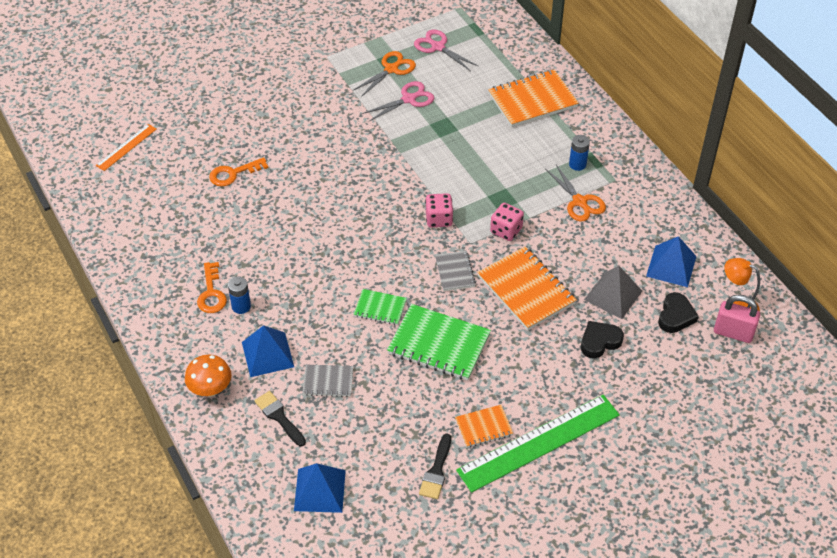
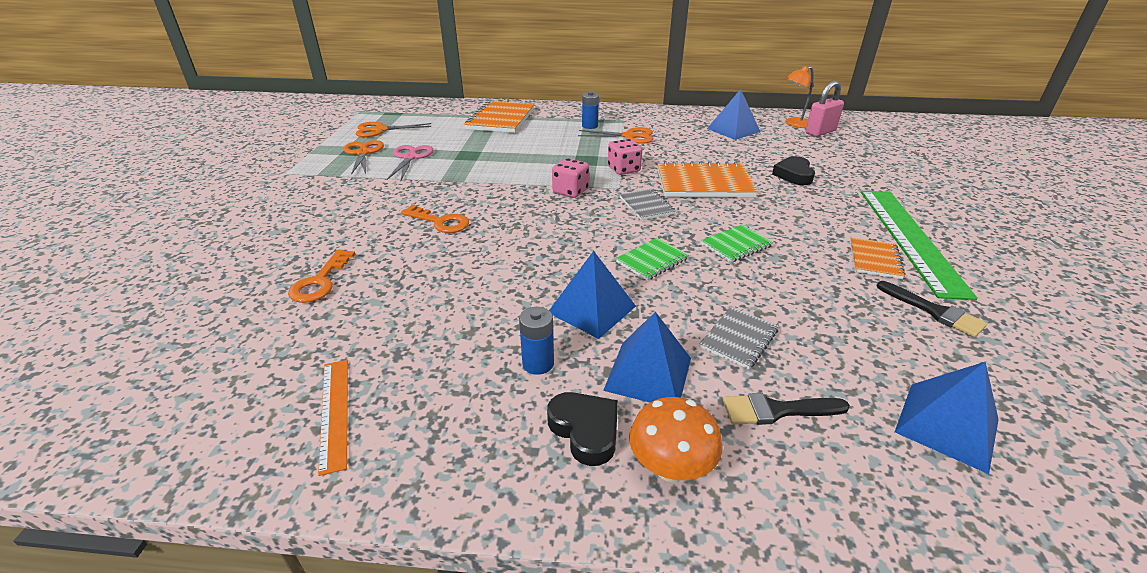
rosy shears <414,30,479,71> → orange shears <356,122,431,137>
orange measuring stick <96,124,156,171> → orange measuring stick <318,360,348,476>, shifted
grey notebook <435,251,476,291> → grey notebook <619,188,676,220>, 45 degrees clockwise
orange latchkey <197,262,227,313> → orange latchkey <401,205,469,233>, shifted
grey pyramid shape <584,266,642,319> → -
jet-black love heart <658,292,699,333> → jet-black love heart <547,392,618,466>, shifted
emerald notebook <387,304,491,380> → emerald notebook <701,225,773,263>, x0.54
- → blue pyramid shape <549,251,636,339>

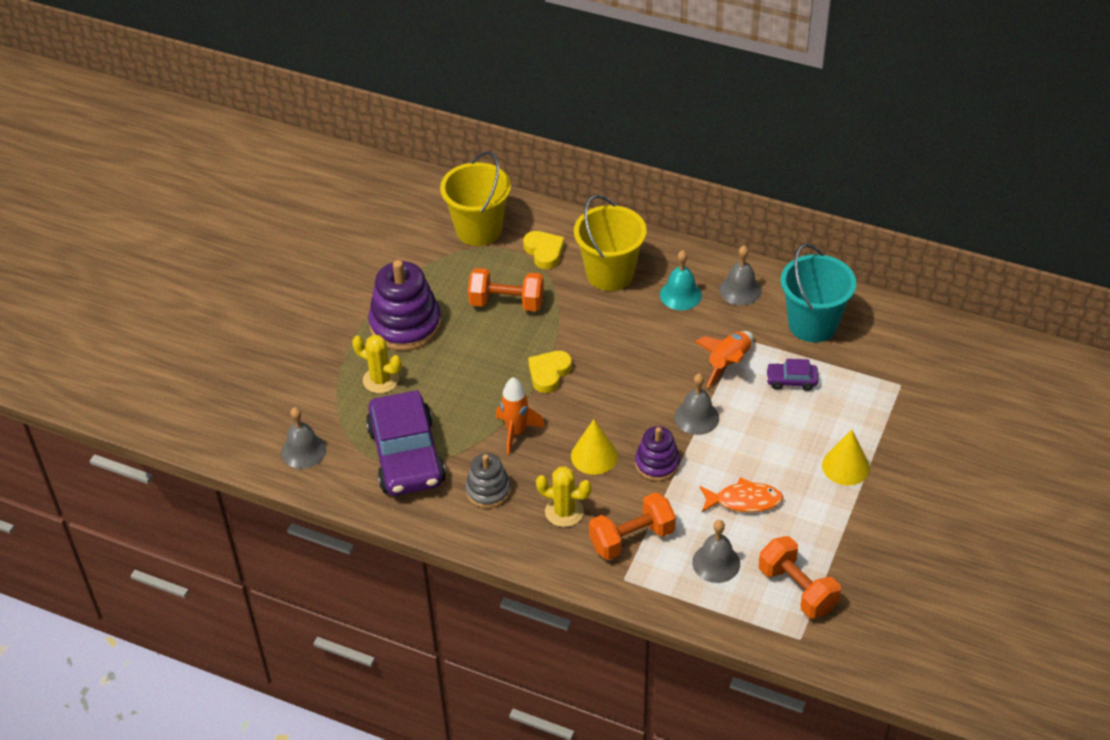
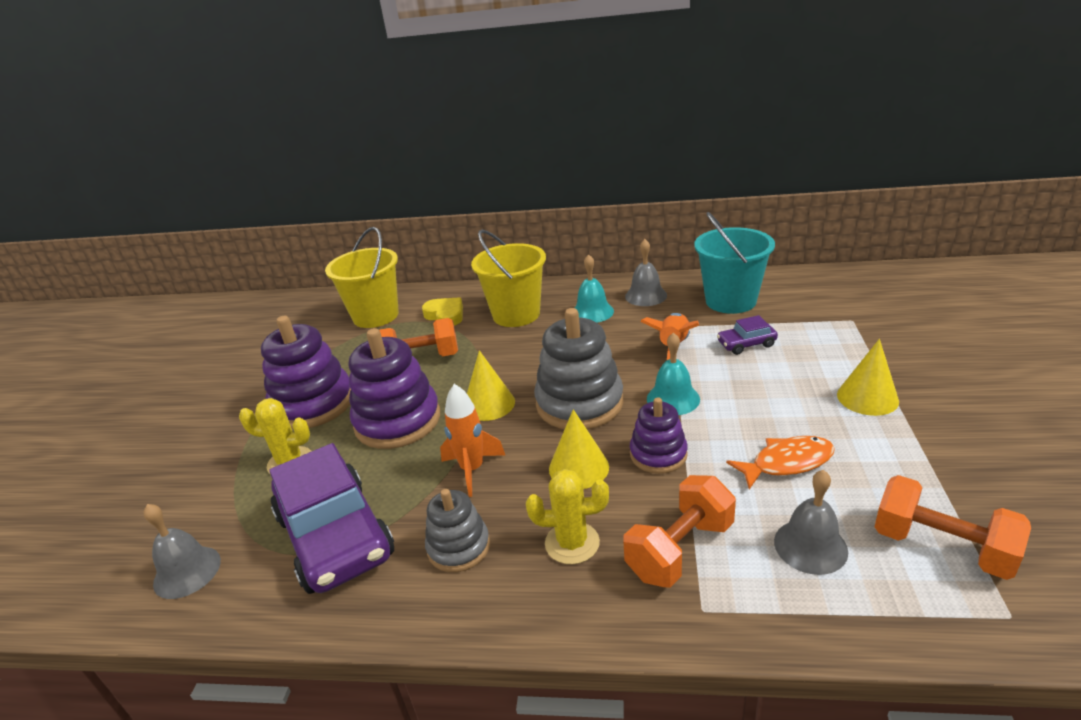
golden love heart <528,351,572,393> → golden cone <467,350,515,421>
grey hand bell <674,373,719,435> → turquoise hand bell <647,332,700,415>
- → grey stacking toy <534,308,624,429>
- → violet stacking toy <349,328,440,449>

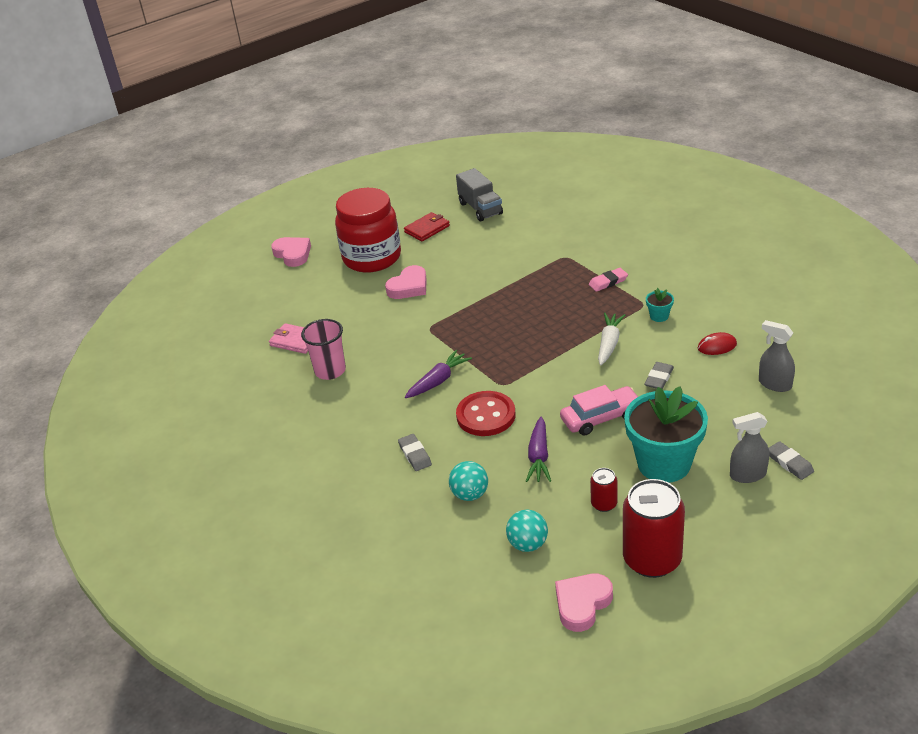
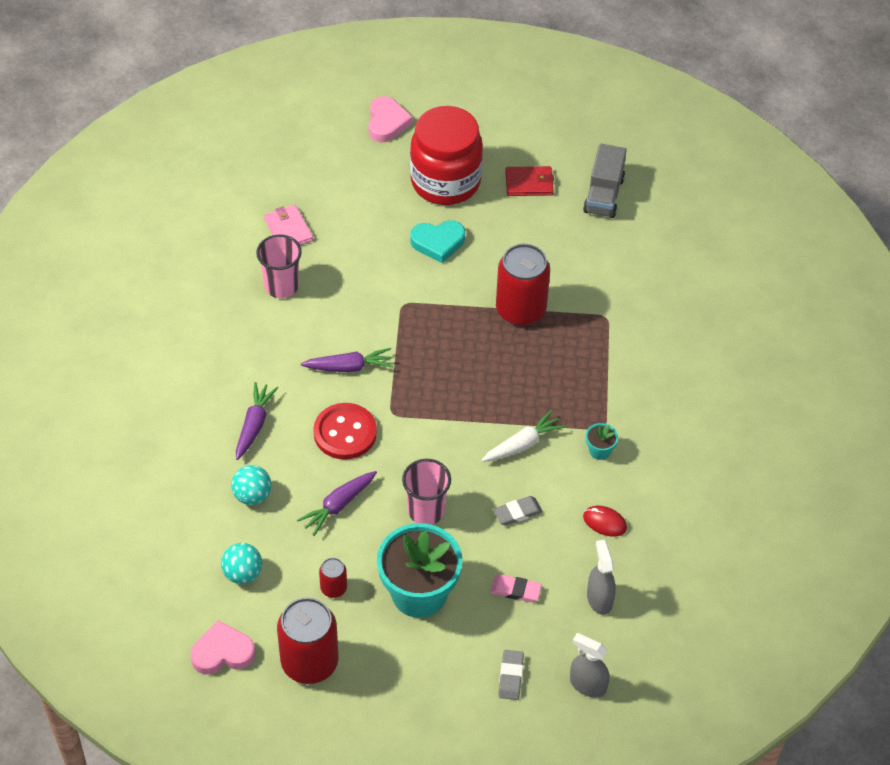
rosy love heart <385,265,427,299> → turquoise love heart <410,220,465,263>
rosy pencil eraser <589,268,628,292> → rosy pencil eraser <490,575,542,602>, shifted
rosy toy car <560,385,638,436> → rosy tumbler <402,459,451,525>
grey spray cleaner <730,412,770,483> → grey spray cleaner <570,633,609,698>, shifted
grey pencil eraser <398,434,432,471> → violet root vegetable <236,382,278,460>
- → crimson can <496,244,550,326>

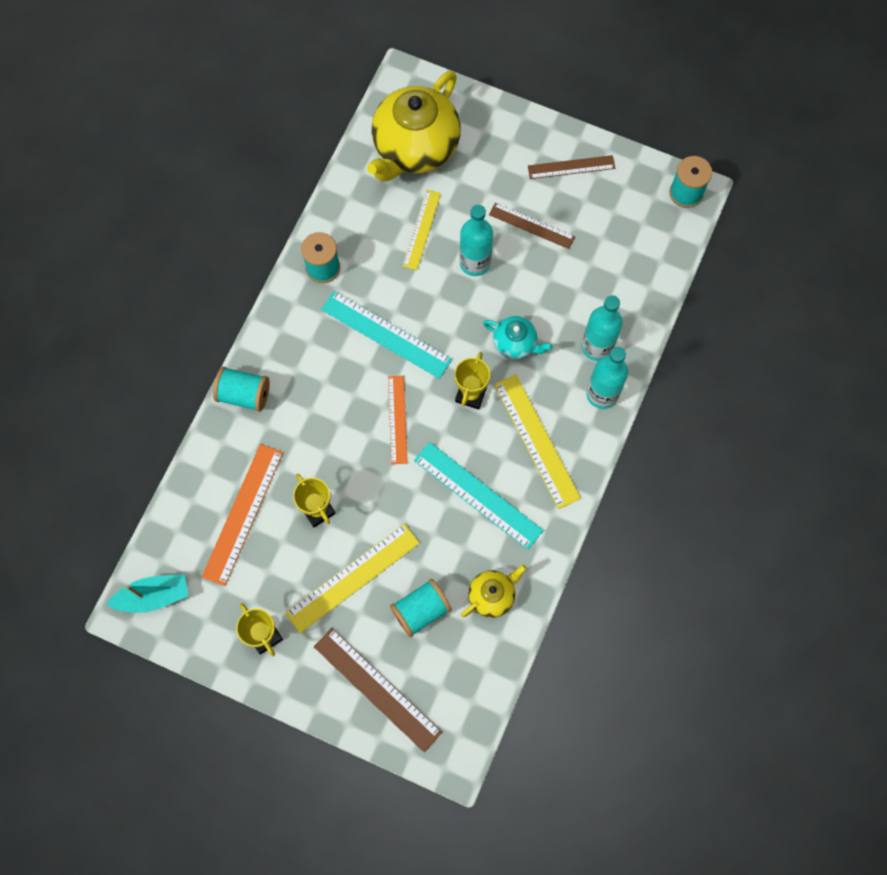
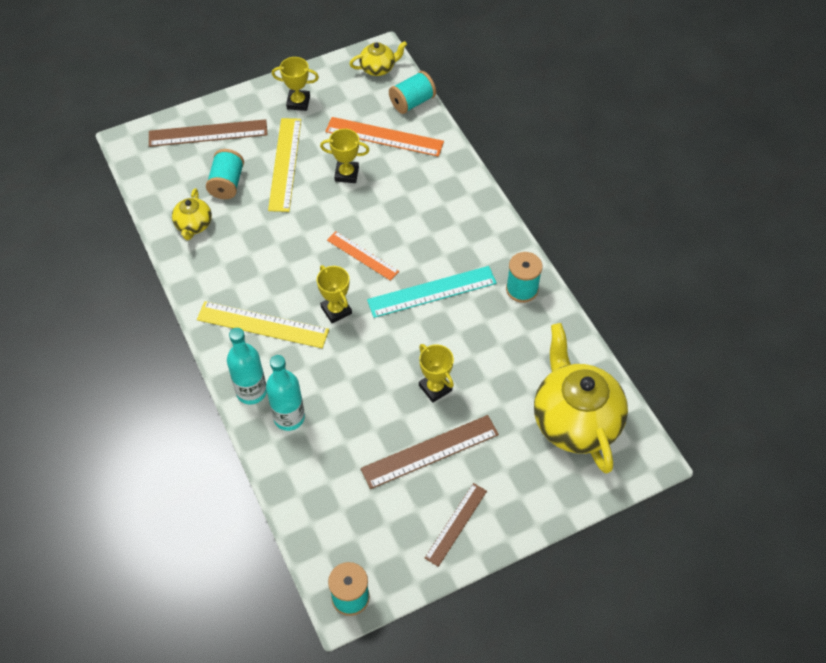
golden measuring stick <403,190,441,270> → -
brown measuring stick <489,203,575,249> → brown measuring stick <361,415,499,489>, x1.55
turquoise bottle <459,204,493,276> → golden award cup <419,344,454,403>
turquoise teapot <483,316,553,360> → -
turquoise spool <213,367,270,412> → turquoise spool <389,71,436,114>, shifted
turquoise measuring stick <414,442,544,550> → -
orange measuring stick <202,444,283,586> → orange measuring stick <325,117,444,157>, 45 degrees counterclockwise
turquoise boat <106,574,188,613> → golden teapot <349,41,407,76>

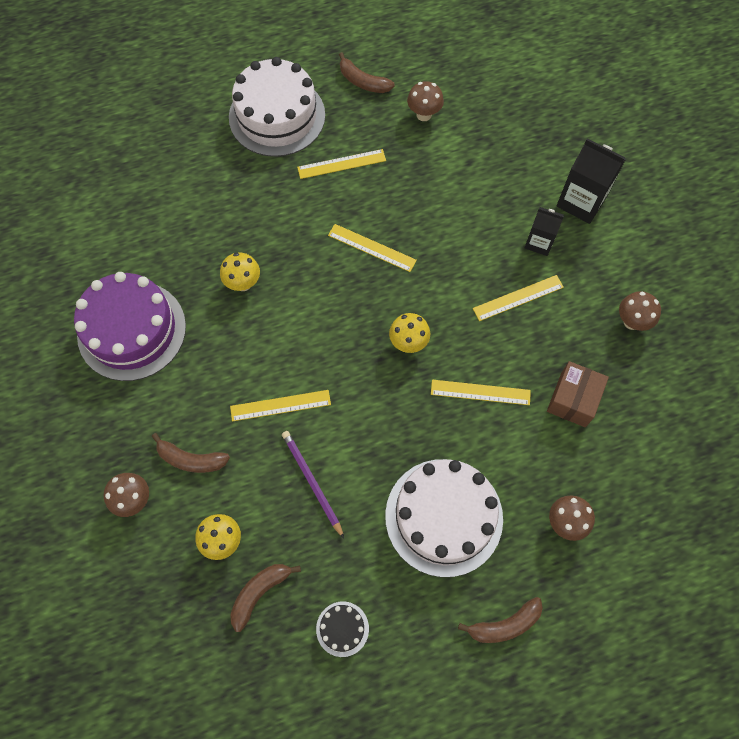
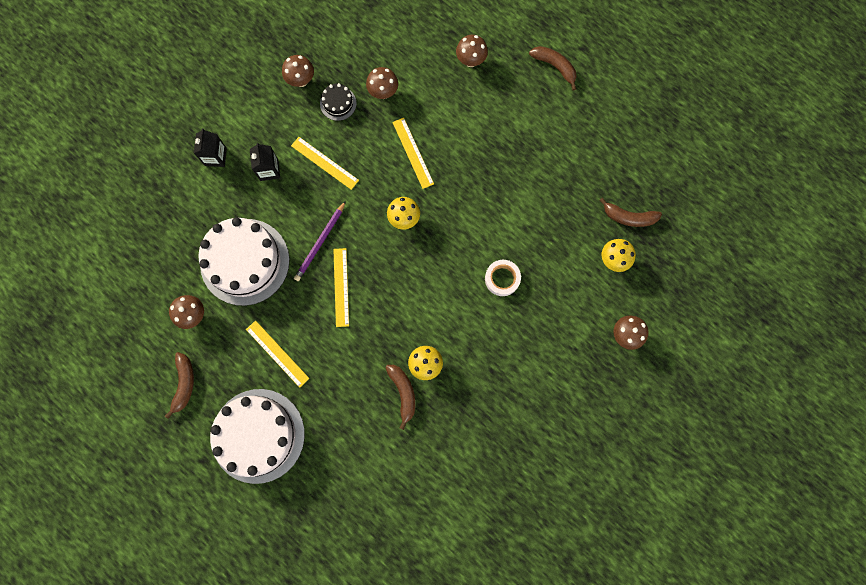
jet-black juice carton <556,138,626,224> → jet-black juice carton <194,129,227,167>, x0.63
violet cake <74,272,186,381> → -
brown package <547,361,609,427> → brown fungus <366,67,398,99>
golden measuring stick <230,390,331,421> → pure white roll of tape <485,260,521,296>
violet pencil <282,431,344,538> → violet pencil <294,201,346,281>, shifted
brown banana fruit <152,433,230,473> → brown banana fruit <385,365,415,430>, shifted
pure white cake <385,459,503,577> → pure white cake <198,217,290,306>, shifted
jet-black cake <316,601,369,657> → jet-black cake <320,83,357,121>, shifted

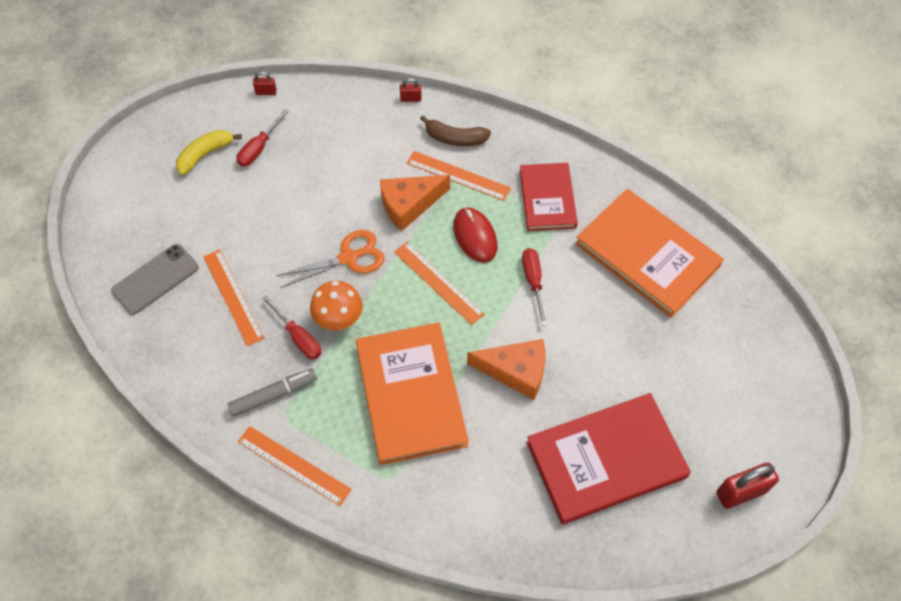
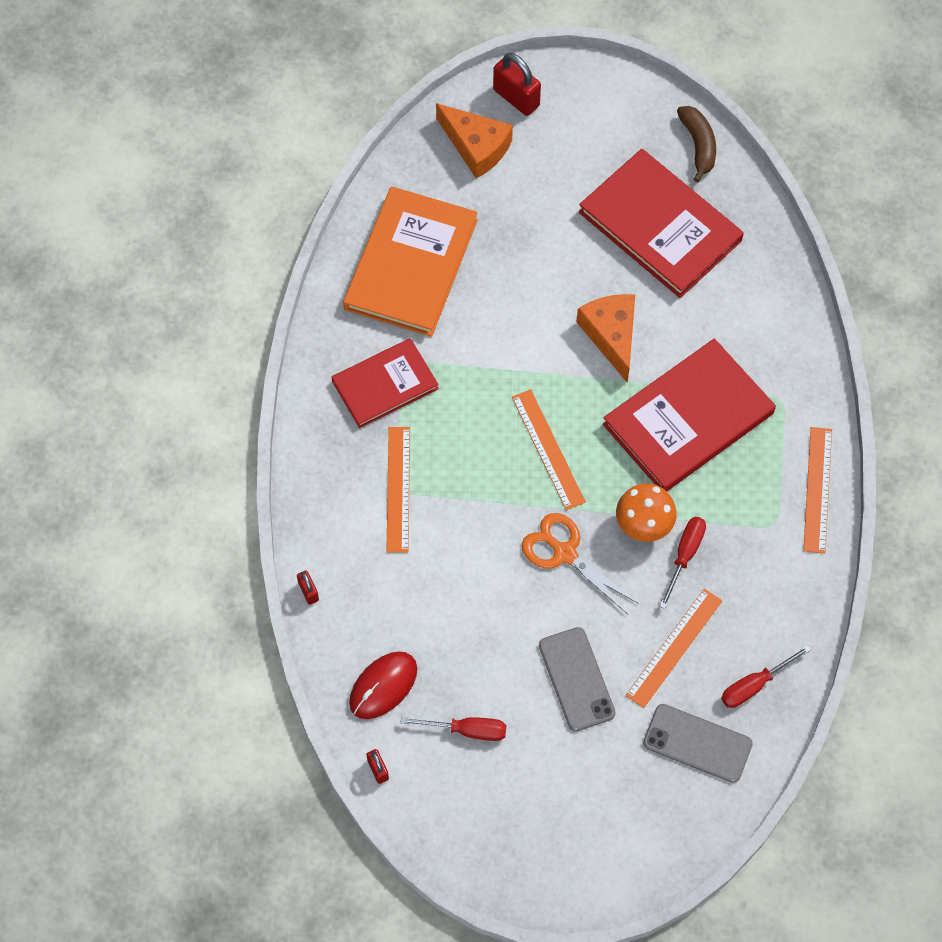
brown banana fruit <420,115,491,146> → brown banana fruit <677,106,716,183>, shifted
golden banana fruit <176,130,242,175> → -
orange piece of cheese <380,175,450,231> → orange piece of cheese <436,103,513,178>, shifted
crimson PC mouse <453,207,497,263> → crimson PC mouse <349,651,417,719>, shifted
orange measuring stick <394,242,485,325> → orange measuring stick <512,389,586,510>, 45 degrees counterclockwise
crimson flat screwdriver <522,248,547,326> → crimson flat screwdriver <721,645,811,708>, shifted
orange hardback <356,322,469,465> → crimson hardback <603,339,776,491>
grey marker pen <228,368,317,417> → -
crimson small lock <716,463,779,509> → crimson small lock <493,53,541,116>, shifted
- → grey smartphone <539,627,616,731>

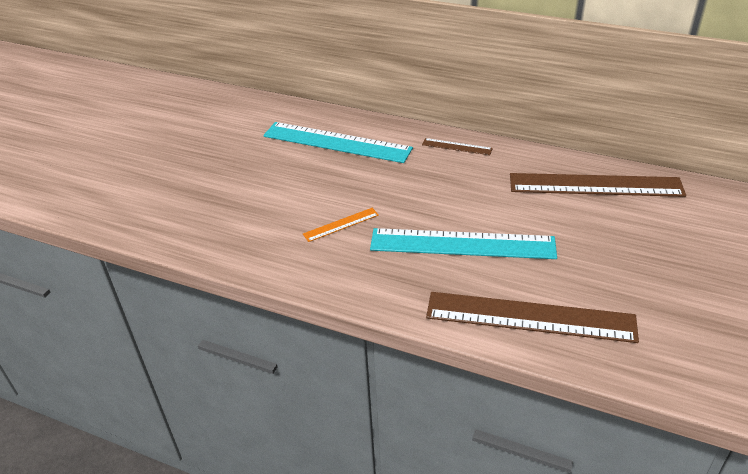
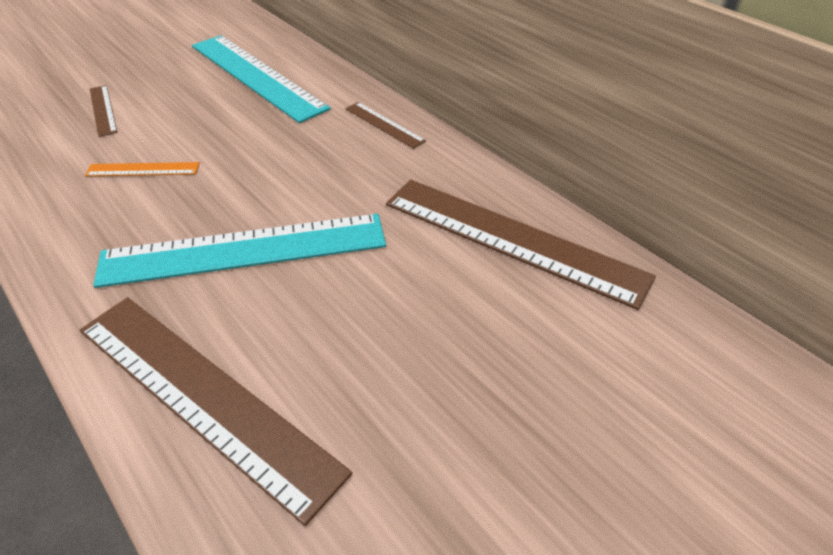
turquoise measuring stick <370,228,557,259> → turquoise measuring stick <93,214,386,288>, 45 degrees counterclockwise
- → brown measuring stick <90,85,117,137>

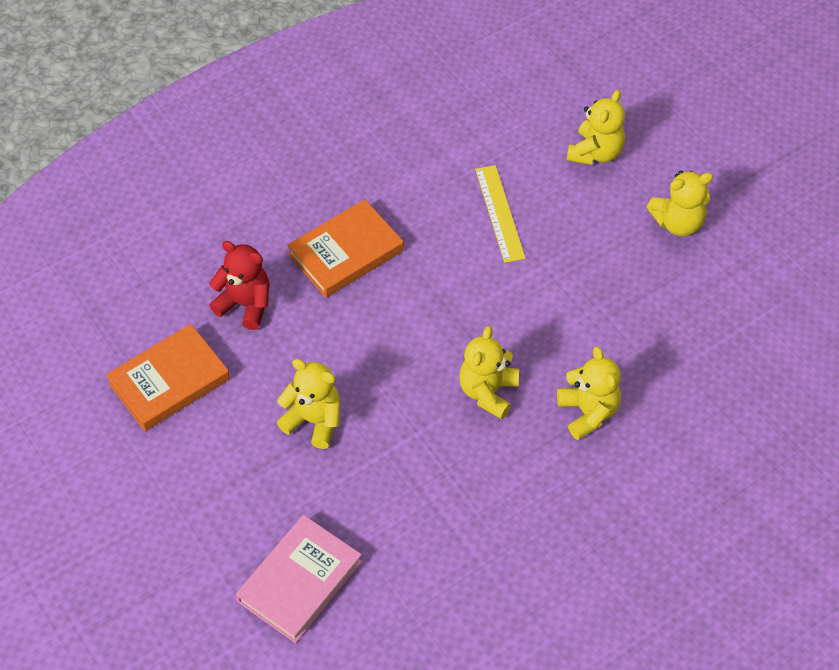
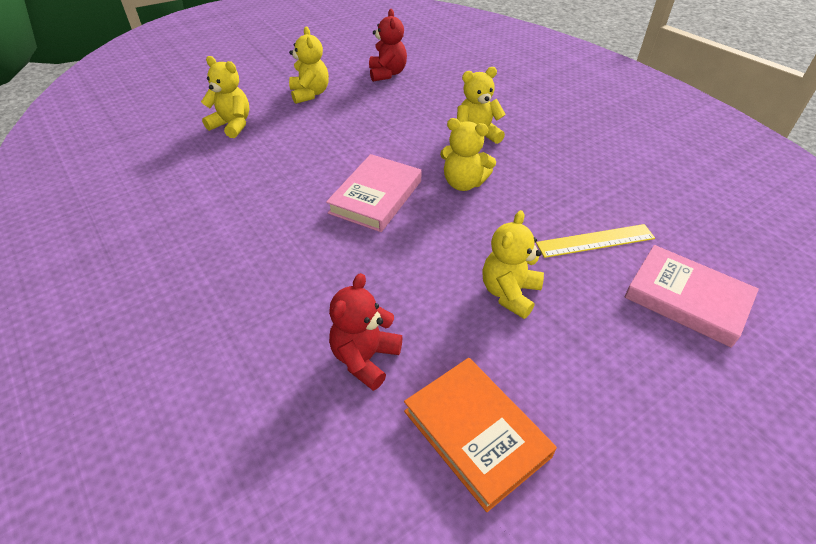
golden measuring stick <475,165,525,263> → golden measuring stick <536,224,655,258>, shifted
orange hardback <287,199,404,298> → -
- → crimson teddy bear <369,9,407,82>
- → rosy hardback <326,154,421,232>

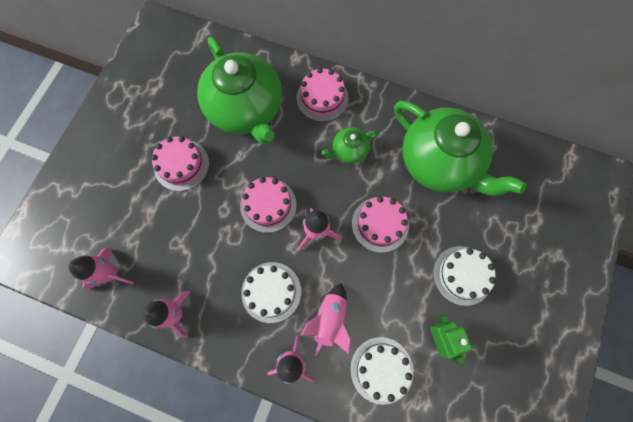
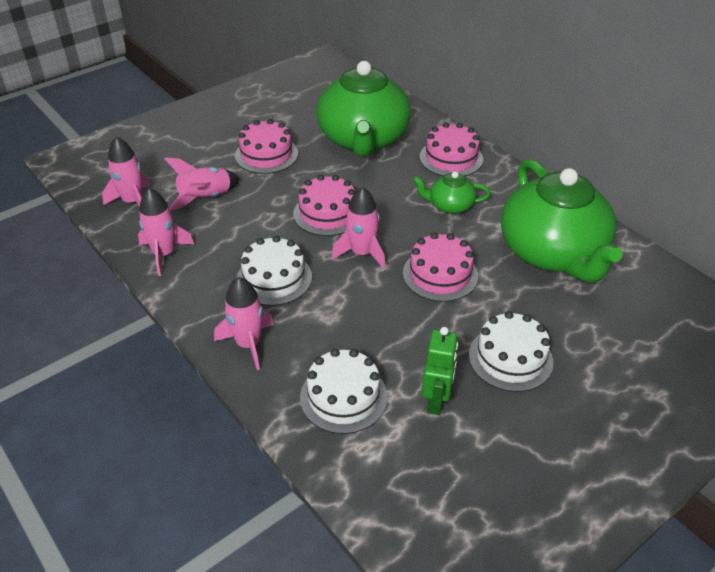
rosy spaceship <301,283,351,356> → rosy spaceship <164,158,240,211>, shifted

